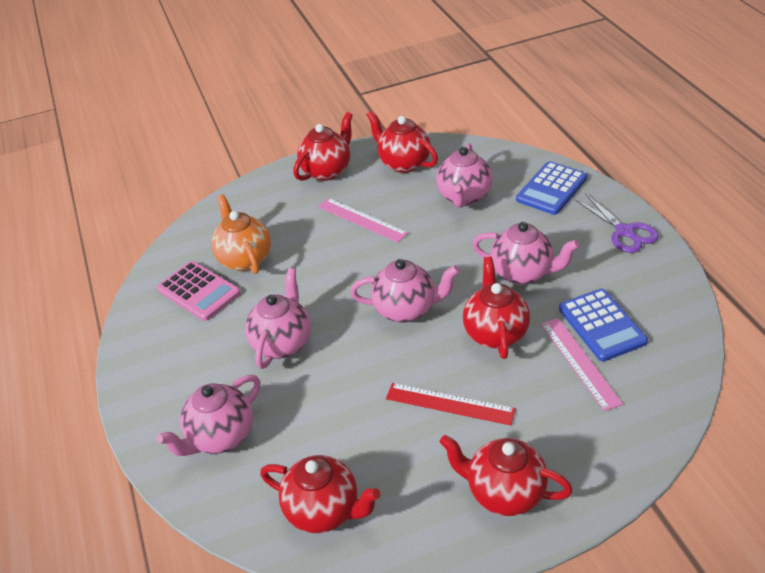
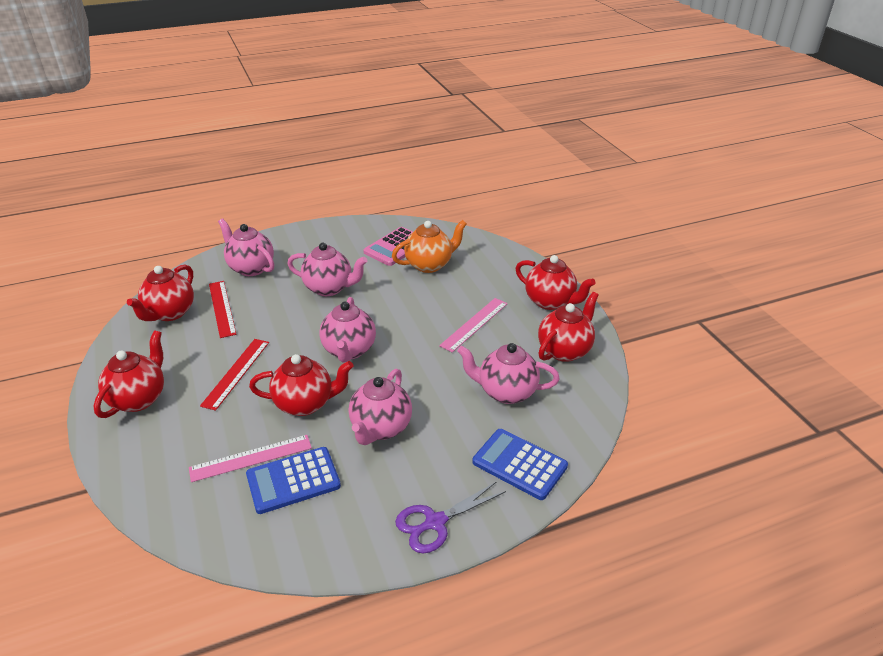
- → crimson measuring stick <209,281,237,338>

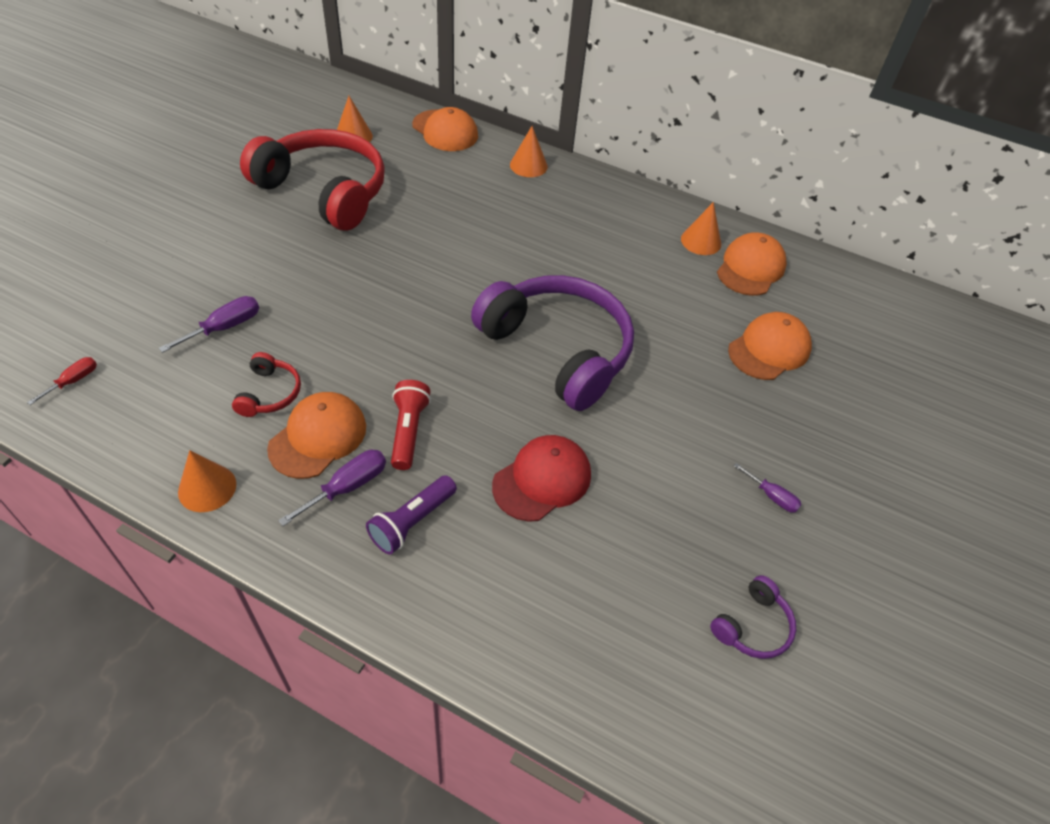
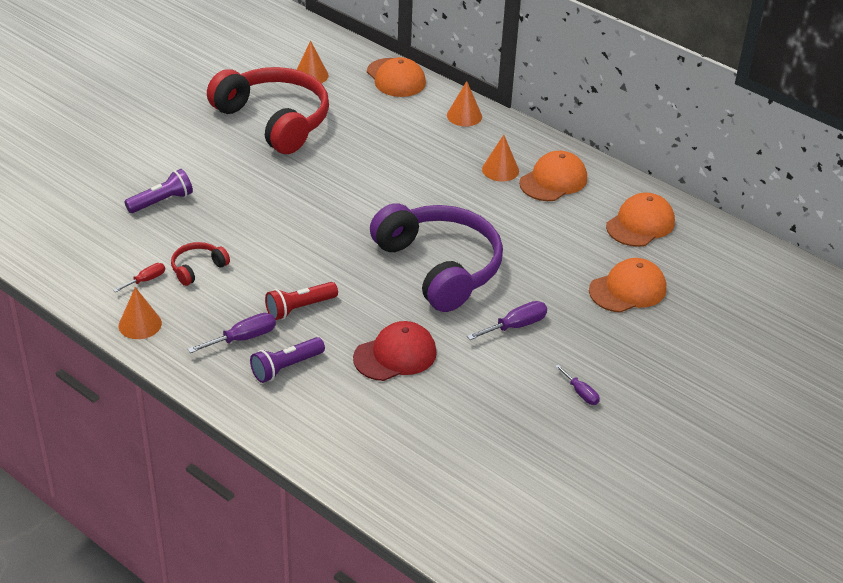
orange cone <681,202,721,255> → orange cone <482,135,519,182>, shifted
violet flat screwdriver <159,296,259,353> → violet flat screwdriver <467,301,547,340>, shifted
crimson headset <232,352,301,417> → crimson headset <171,242,230,286>, 150 degrees counterclockwise
crimson flat screwdriver <27,357,97,405> → crimson flat screwdriver <113,263,165,292>, shifted
crimson torch <391,380,431,470> → crimson torch <265,282,338,320>, 135 degrees counterclockwise
orange baseball cap <267,392,366,479> → orange baseball cap <519,151,587,201>, shifted
violet headset <710,575,796,659> → -
- → violet torch <124,169,193,213>

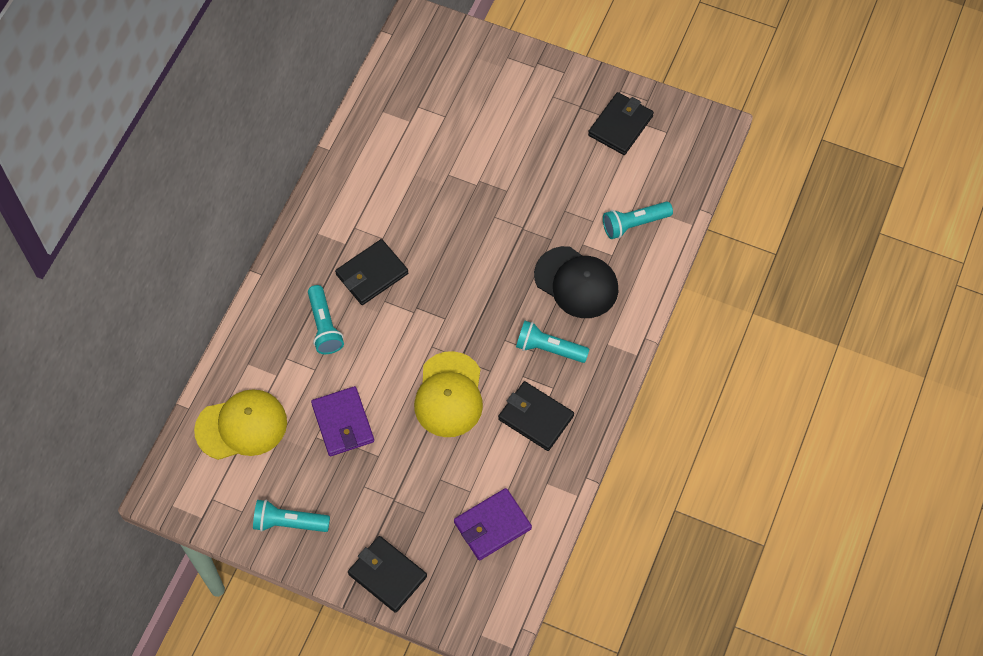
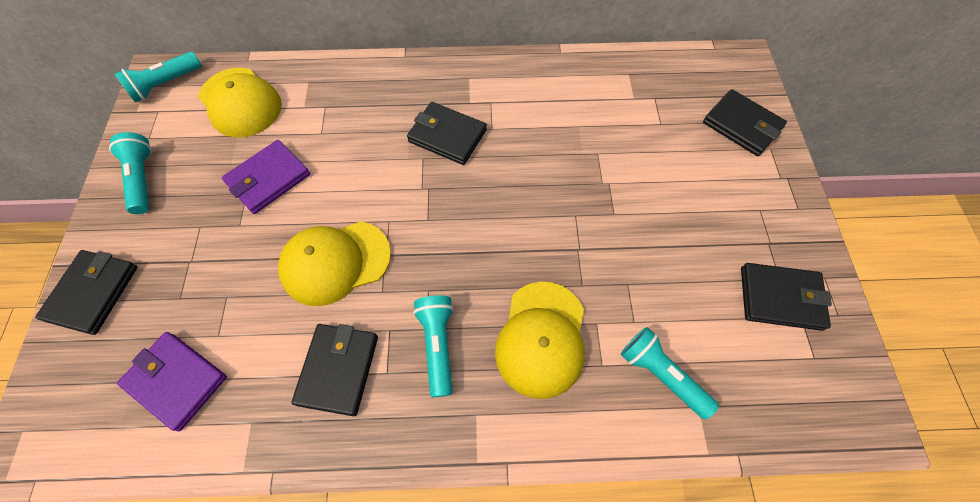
jet-black baseball cap <534,246,618,318> → golden baseball cap <495,282,585,399>
turquoise torch <308,285,344,354> → turquoise torch <115,52,202,102>, shifted
- → jet-black card wallet <703,89,787,156>

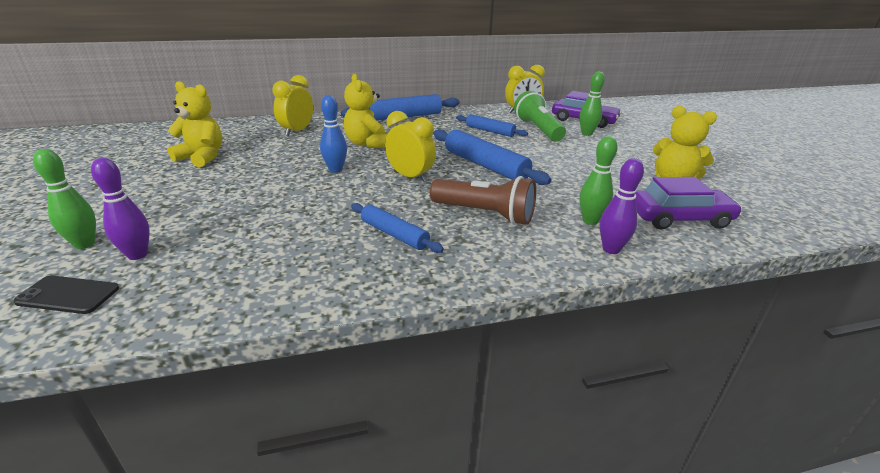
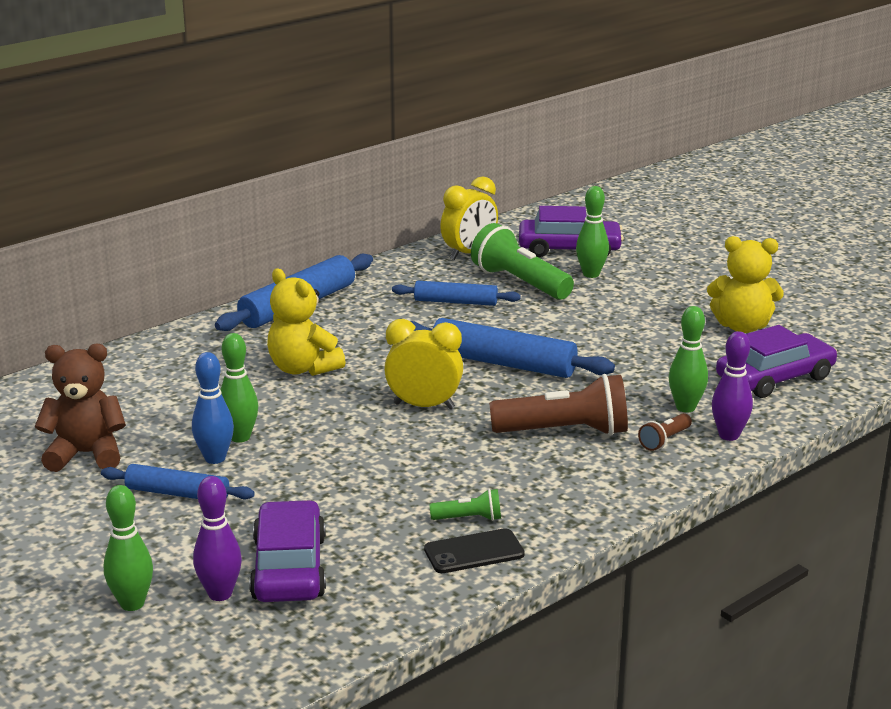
golden bedside clock <272,75,313,136> → -
golden teddy bear <167,81,222,167> → brown teddy bear <35,344,126,472>
blue bowling pin <320,95,347,173> → blue bowling pin <192,352,234,464>, shifted
blue rolling pin <351,203,444,253> → blue rolling pin <101,464,255,500>, shifted
jet-black smartphone <13,275,119,314> → jet-black smartphone <424,528,525,573>, shifted
- → emerald bowling pin <220,333,258,443>
- → brown torch <638,413,692,451>
- → emerald torch <430,489,501,521>
- → violet toy car <249,500,326,602>

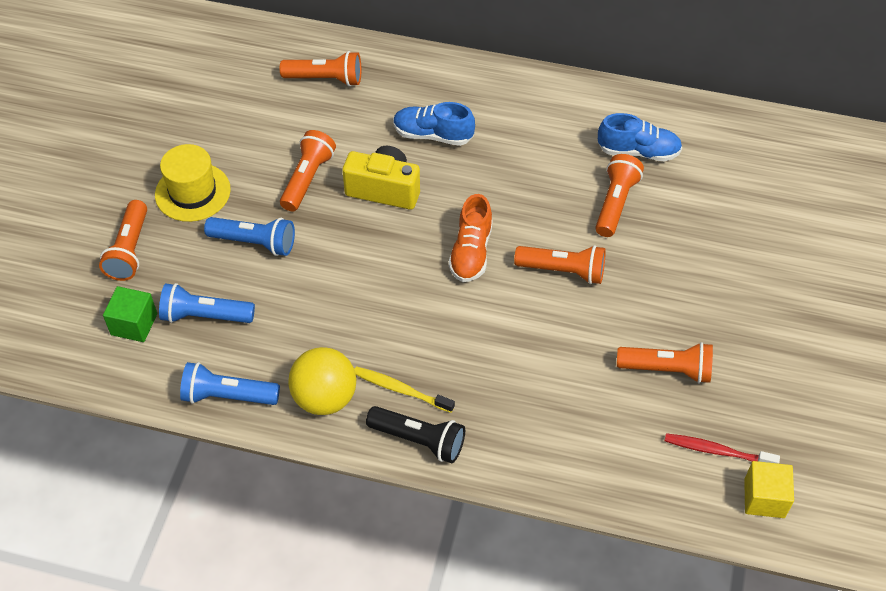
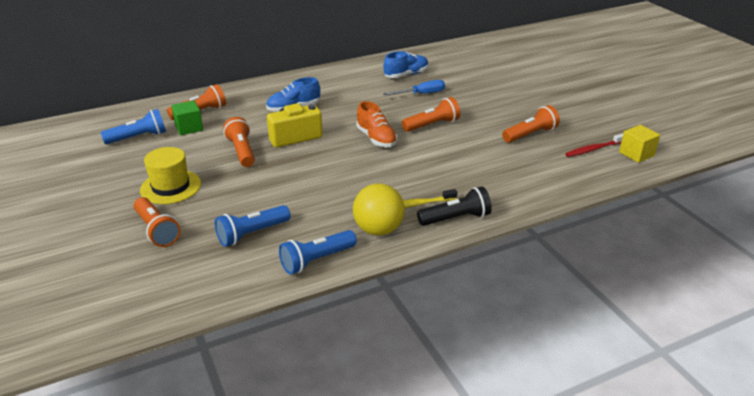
orange torch <595,154,644,237> → blue flat screwdriver <383,80,445,96>
blue torch <204,217,295,256> → blue torch <100,109,166,144>, shifted
emerald block <103,286,157,342> → emerald block <171,100,203,135>, shifted

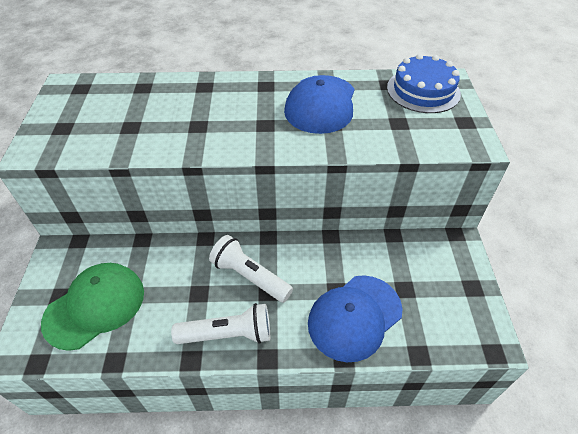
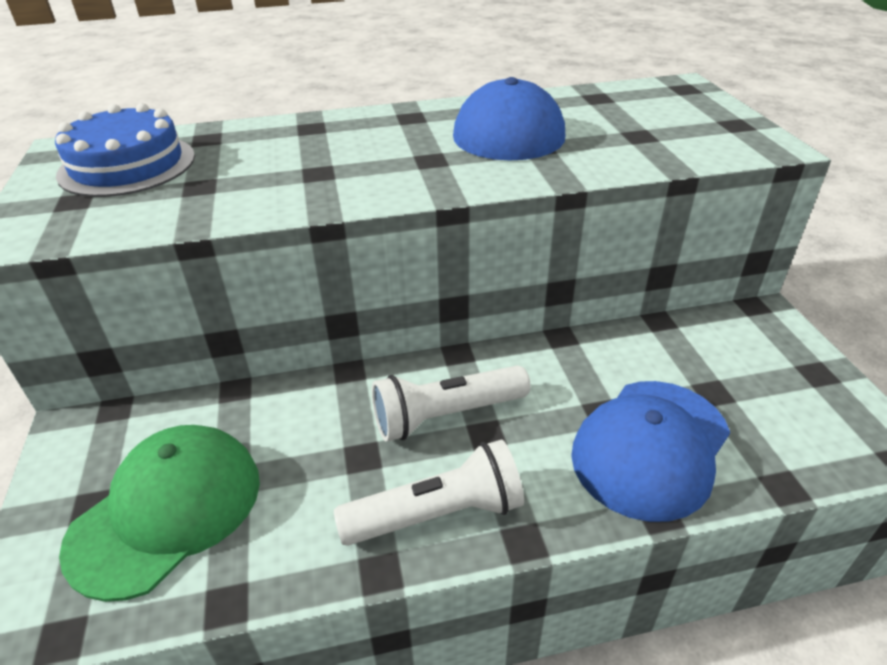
blue cake <387,54,461,113> → blue cake <55,103,195,197>, shifted
pure white torch <209,235,293,303> → pure white torch <372,365,531,441>, 45 degrees counterclockwise

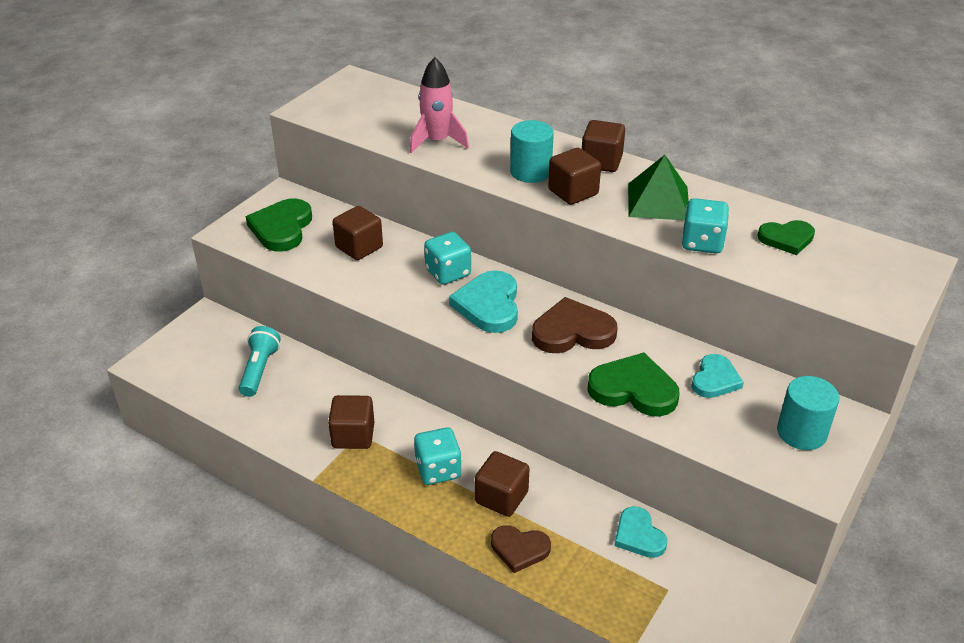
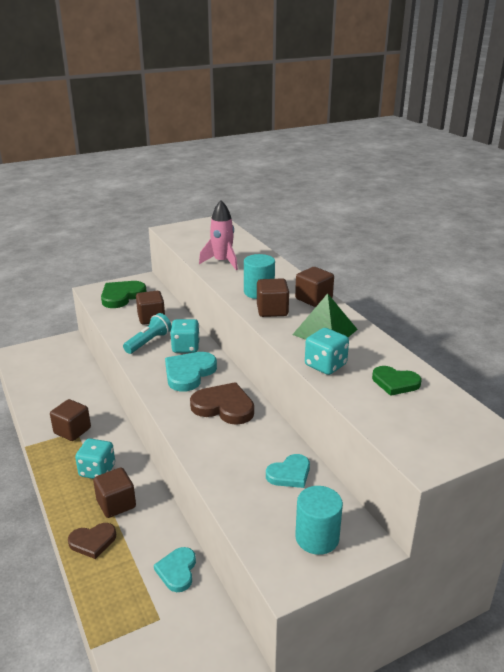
turquoise torch <239,326,281,397> → turquoise torch <123,313,171,354>, shifted
emerald love heart <587,352,679,417> → -
brown love heart <491,525,551,573> → brown love heart <68,523,116,559>, 60 degrees counterclockwise

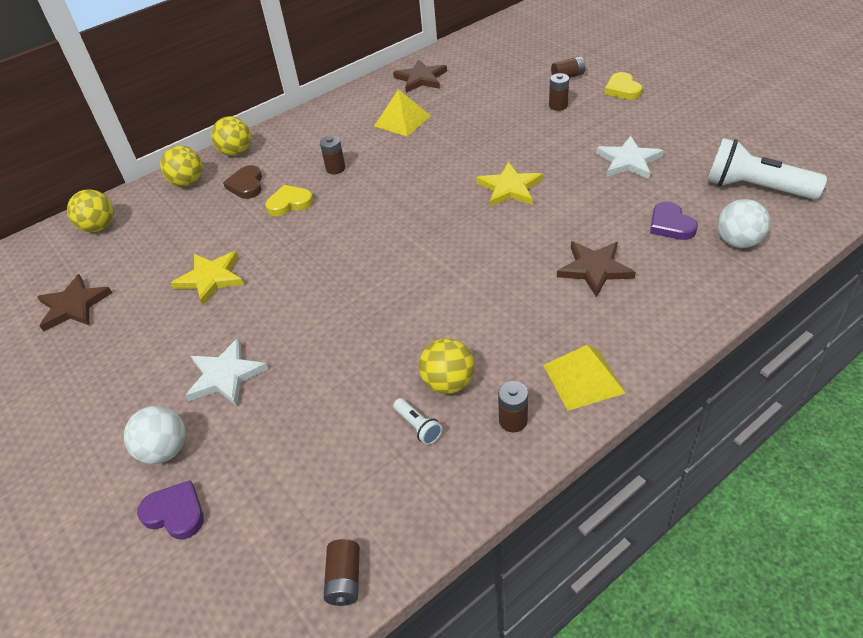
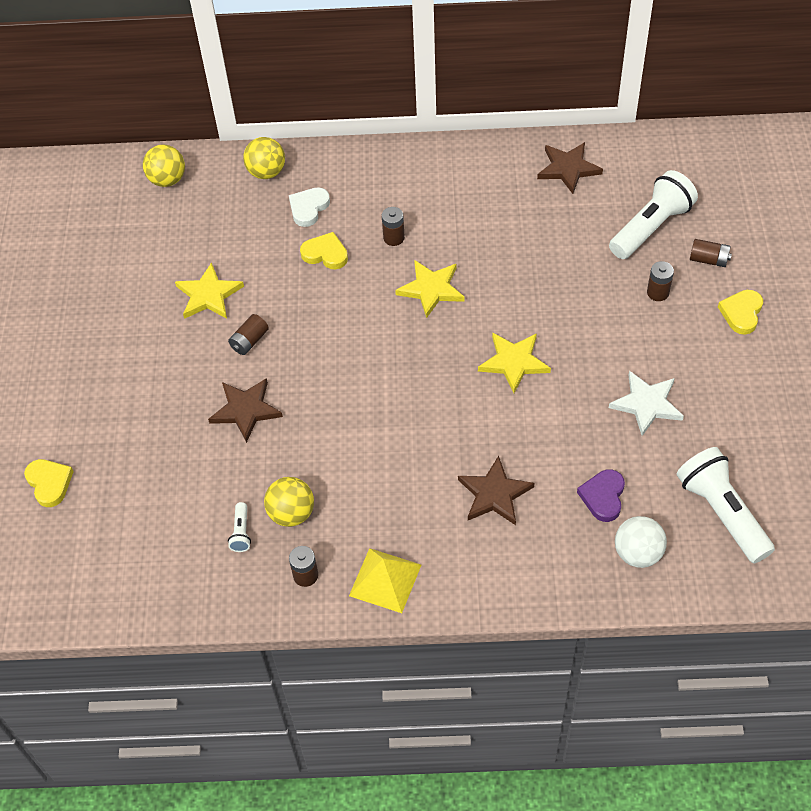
golden pyramid shape <374,89,431,137> → -
golden sphere <211,116,251,156> → -
brown love heart <223,165,262,199> → pure white love heart <289,187,330,227>
brown star shape <37,274,112,332> → brown star shape <208,378,283,443>, shifted
pure white star shape <185,338,268,406> → -
pure white sphere <124,406,186,464> → -
violet love heart <137,480,204,540> → golden love heart <24,459,74,507>
brown power cell <324,539,360,606> → brown power cell <228,314,269,355>, shifted
- → pure white torch <609,170,698,259>
- → golden star shape <395,260,465,318>

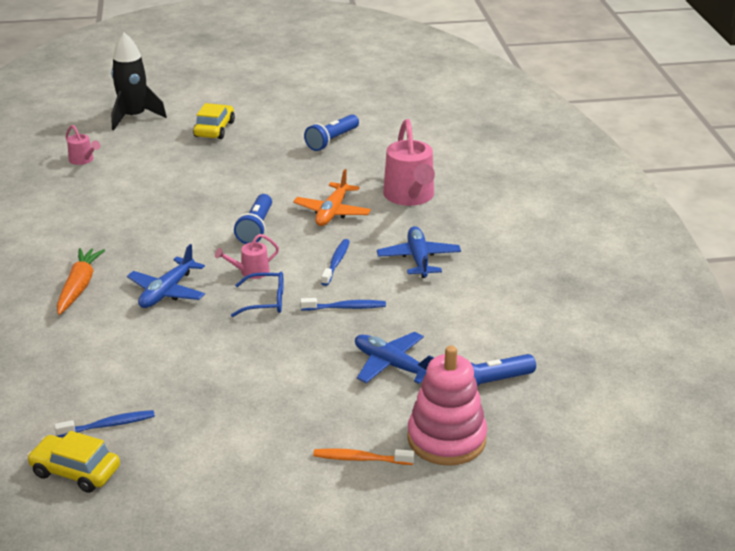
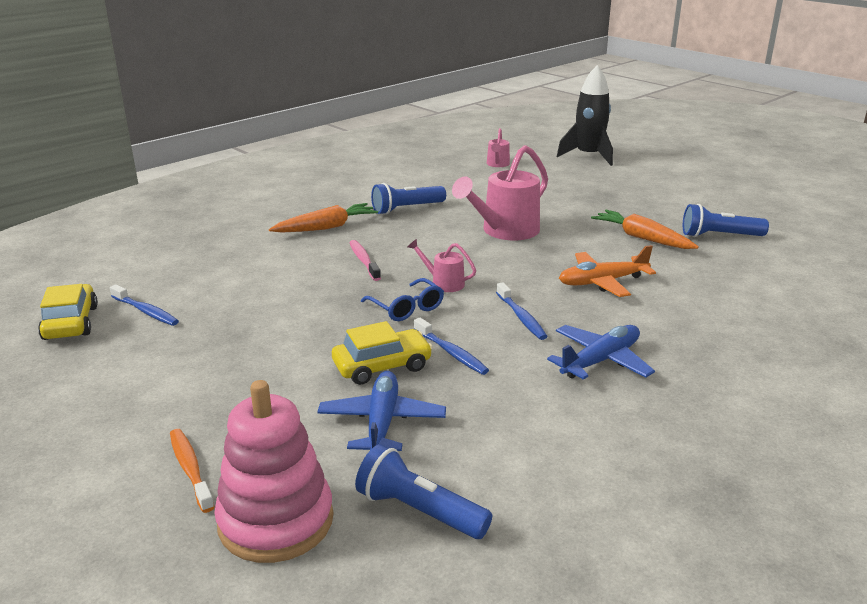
golden toy car <193,103,235,139> → golden toy car <332,321,433,385>, shifted
rosy watering pot <383,119,435,206> → rosy watering pot <452,145,548,240>, shifted
blue torch <234,194,272,244> → blue torch <371,183,446,215>, shifted
blue dental brush <321,239,350,286> → blue dental brush <496,282,548,340>, 90 degrees clockwise
blue plane <127,244,205,308> → rosy dental brush <349,240,381,281>
- → orange root vegetable <591,210,699,249>

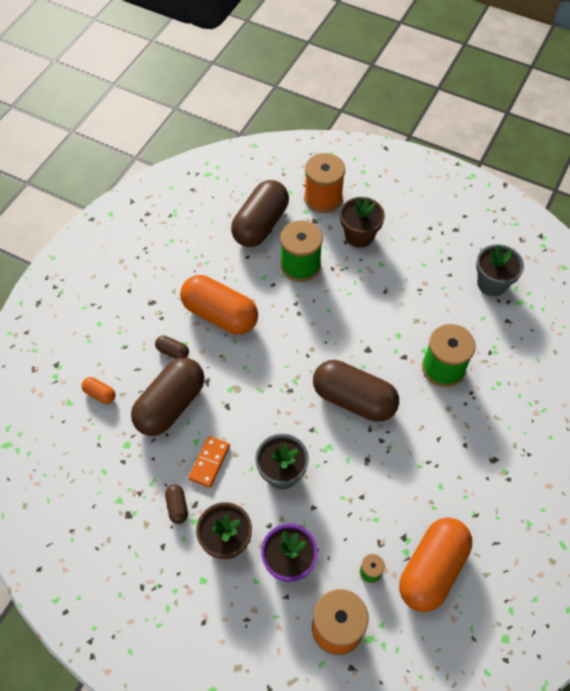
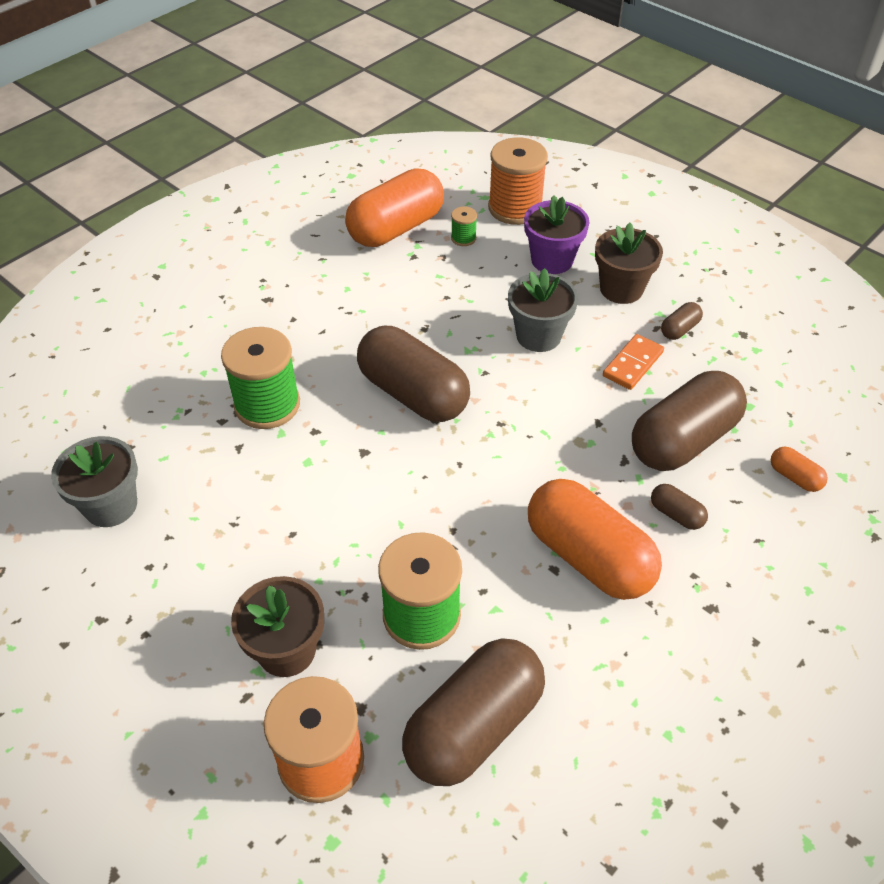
brown pill shape <165,485,188,524> → brown pill shape <661,302,703,340>, 45 degrees clockwise

